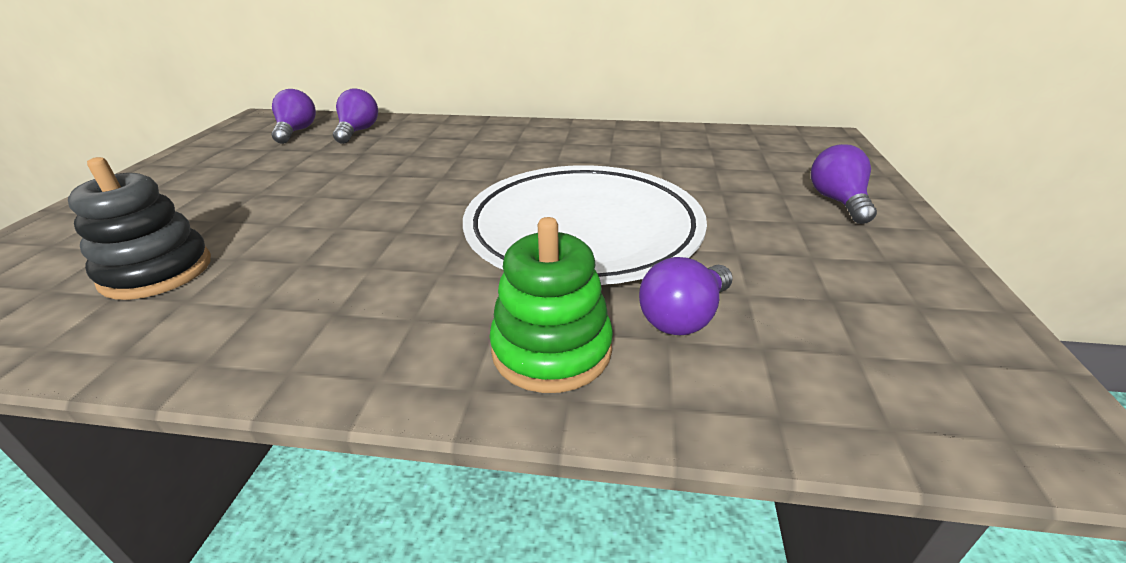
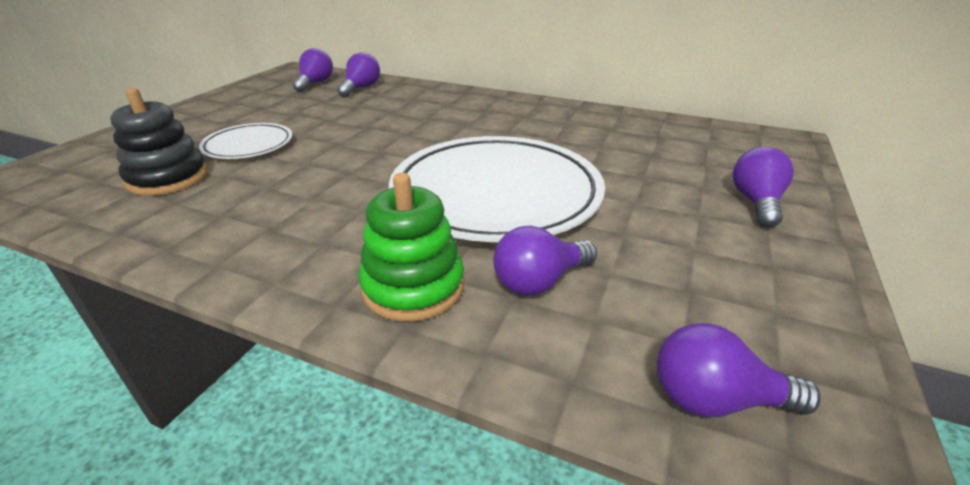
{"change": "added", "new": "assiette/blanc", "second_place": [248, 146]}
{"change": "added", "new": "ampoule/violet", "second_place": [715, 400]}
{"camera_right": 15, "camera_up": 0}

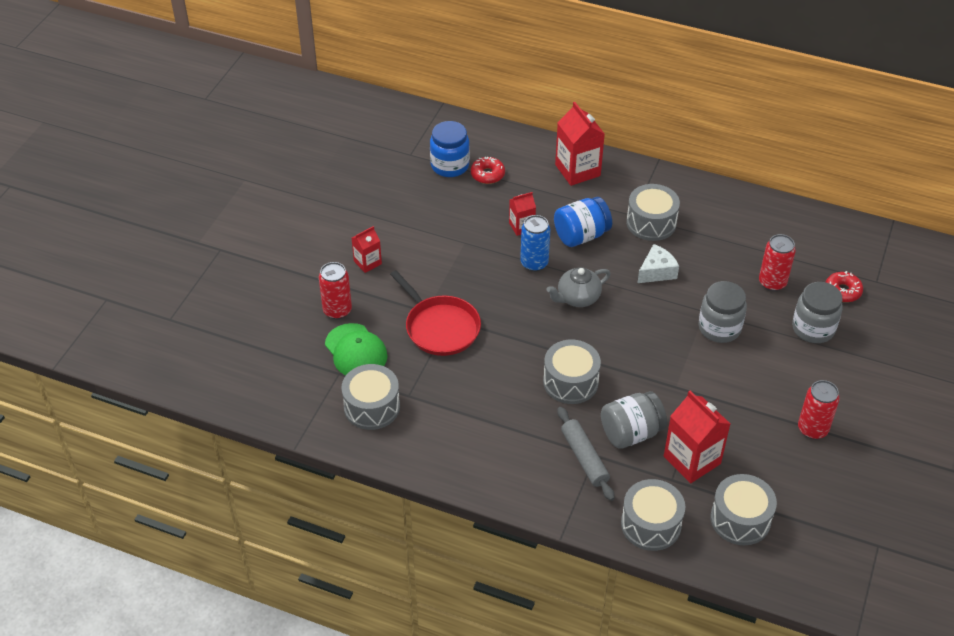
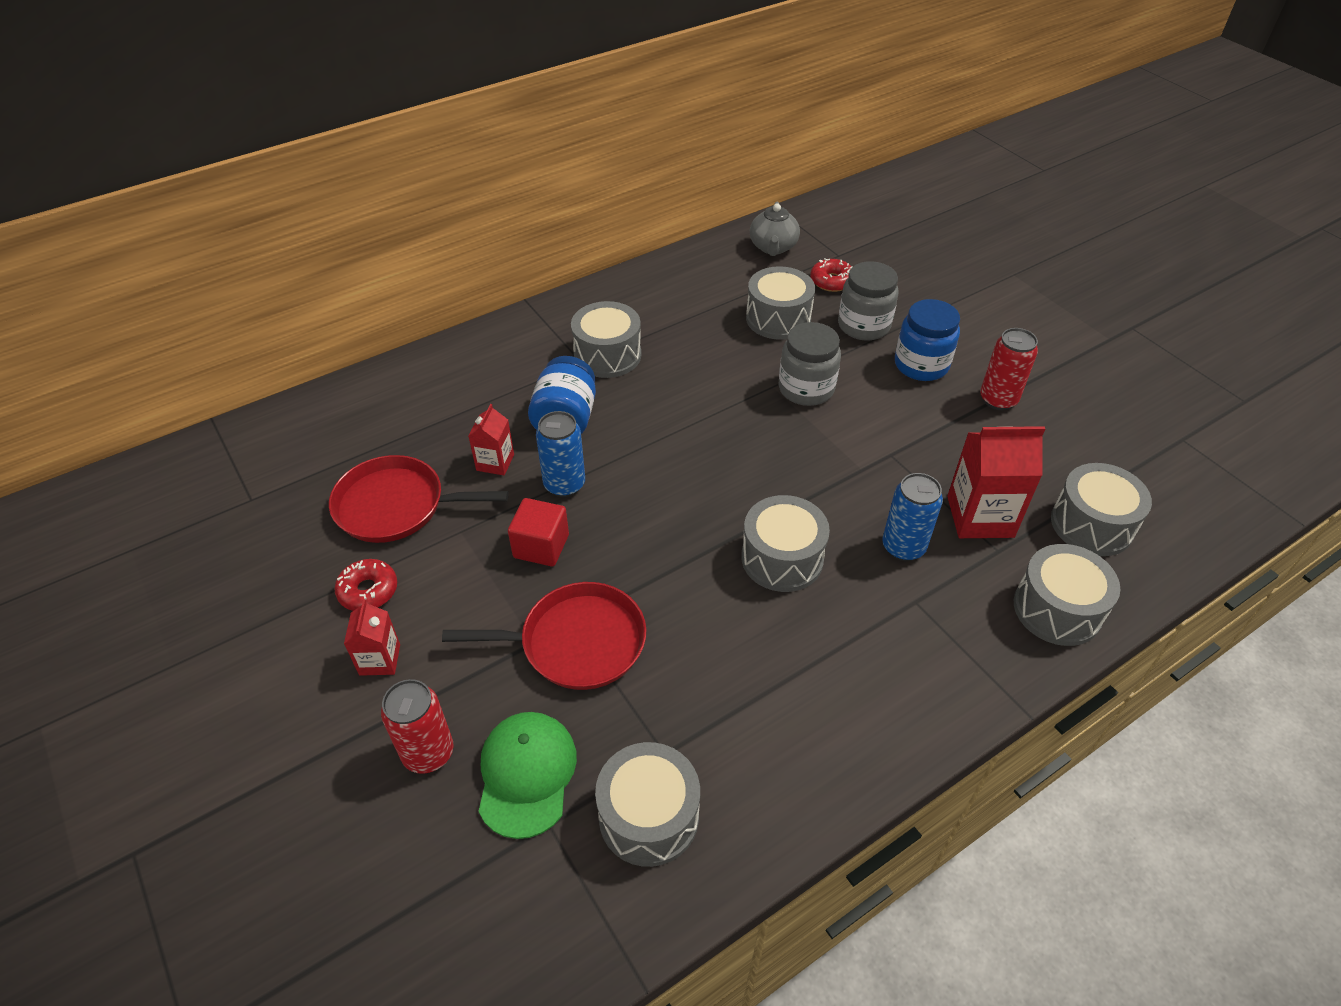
{"change": "removed", "old": "brique de lait/rouge", "first_place": [577, 170]}
{"change": "moved", "old": "bocal/bleu", "first_place": [450, 165], "second_place": [921, 365]}
{"change": "moved", "old": "beignet/rouge", "first_place": [487, 174], "second_place": [368, 591]}
{"change": "replaced", "old": "canette/rouge", "new": "tambour/gris", "first_place": [772, 283], "second_place": [778, 318]}
{"change": "removed", "old": "fromage/blanc", "first_place": [656, 272]}
{"change": "moved", "old": "théière/gris", "first_place": [577, 298], "second_place": [773, 247]}
{"change": "turned", "old": "casquette/vert", "first_place": [356, 351], "second_place": [526, 774], "degrees": -90}
{"change": "replaced", "old": "bocal/gris", "new": "canette/bleu", "first_place": [631, 433], "second_place": [903, 547]}
{"change": "removed", "old": "rouleau à pâtisserie/gris", "first_place": [584, 458]}
{"change": "added", "new": "poêle/rouge", "second_place": [396, 506]}
{"change": "added", "new": "cube/rouge", "second_place": [541, 546]}
{"camera_right": -55, "camera_up": 0}

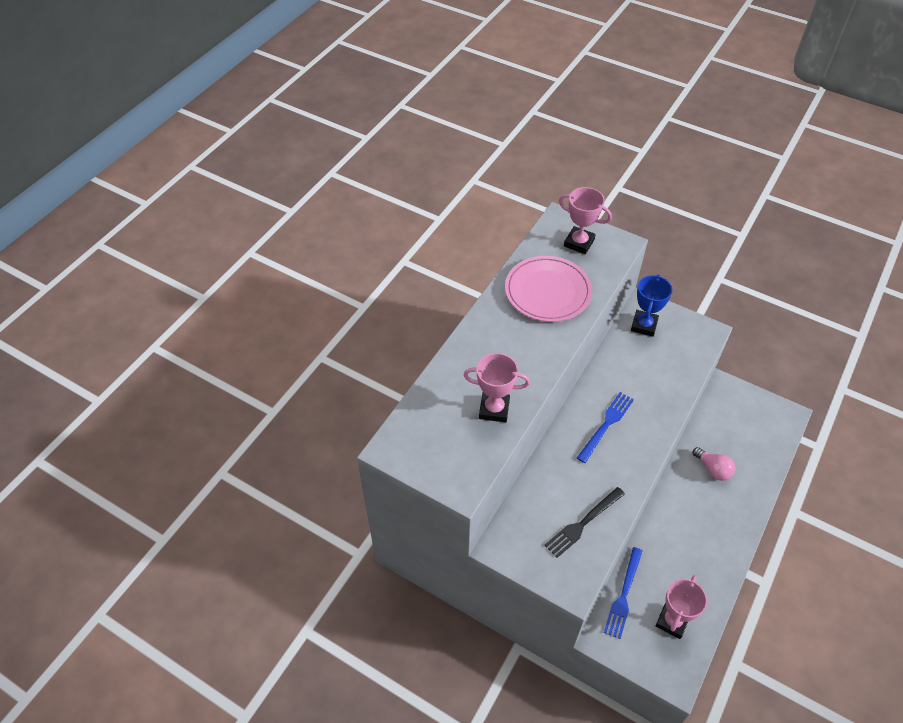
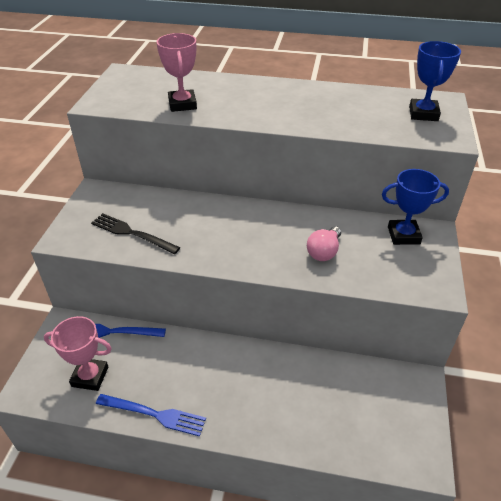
{"change": "recoloured", "old": "trophée/rose", "new": "trophée/bleu", "first_place": [579, 243], "second_place": [423, 114]}
{"change": "removed", "old": "assiette/rose", "first_place": [547, 291]}
{"change": "moved", "old": "fourchette/bleu", "first_place": [606, 424], "second_place": [155, 414]}
{"change": "moved", "old": "ampoule/rose", "first_place": [713, 469], "second_place": [324, 252]}
{"camera_right": 70, "camera_up": -10}

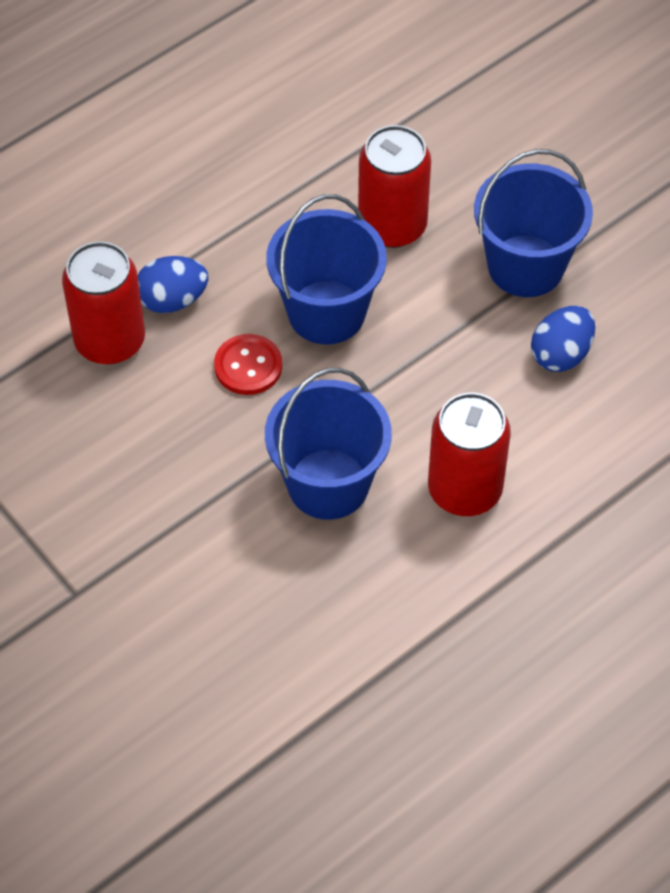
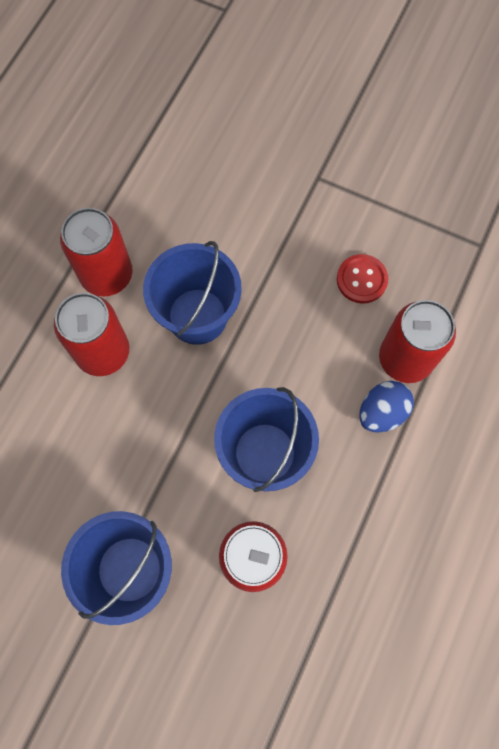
{"change": "removed", "old": "œuf/bleu", "first_place": [561, 354]}
{"change": "moved", "old": "bouton/rouge", "first_place": [248, 366], "second_place": [361, 280]}
{"change": "added", "new": "canette/rouge", "second_place": [106, 275]}
{"camera_right": 155, "camera_up": 15}

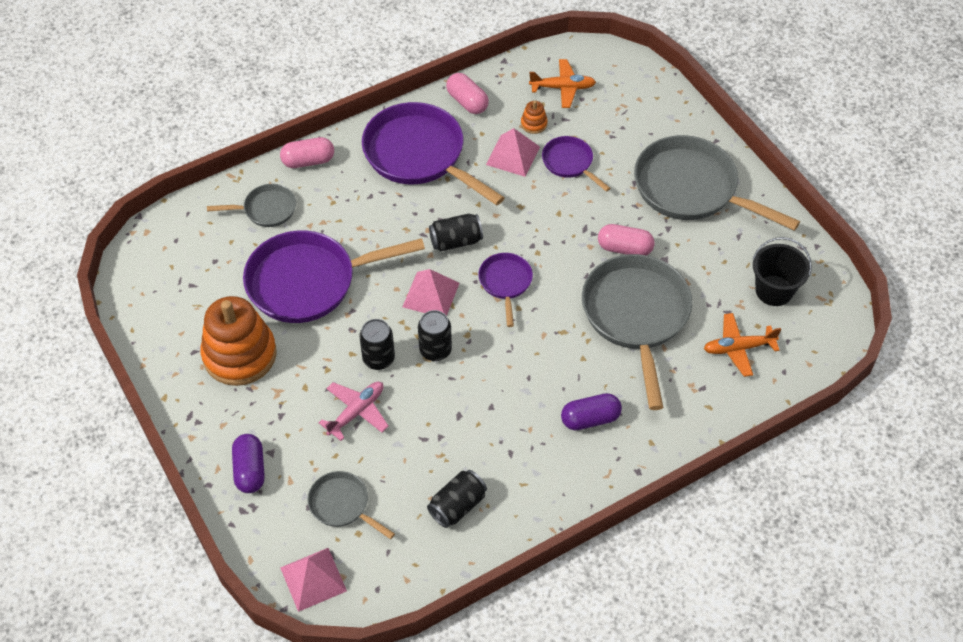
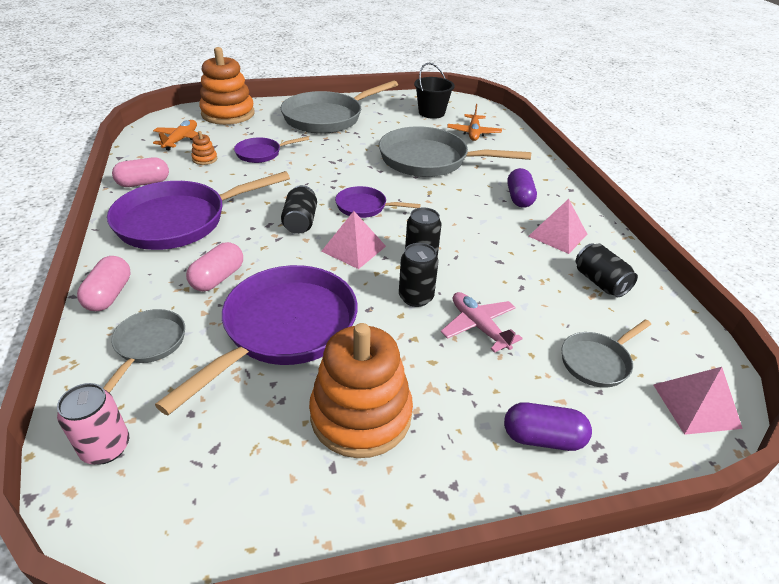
{"change": "moved", "old": "pyramide/rose", "first_place": [513, 155], "second_place": [557, 235]}
{"change": "moved", "old": "gélule/rose", "first_place": [624, 248], "second_place": [218, 278]}
{"change": "turned", "old": "poêle/violet", "first_place": [308, 282], "second_place": [284, 329], "degrees": -150}
{"change": "added", "new": "jouet à empiler/orange", "second_place": [228, 114]}
{"change": "added", "new": "canette/rose", "second_place": [106, 447]}
{"camera_right": -75, "camera_up": -15}

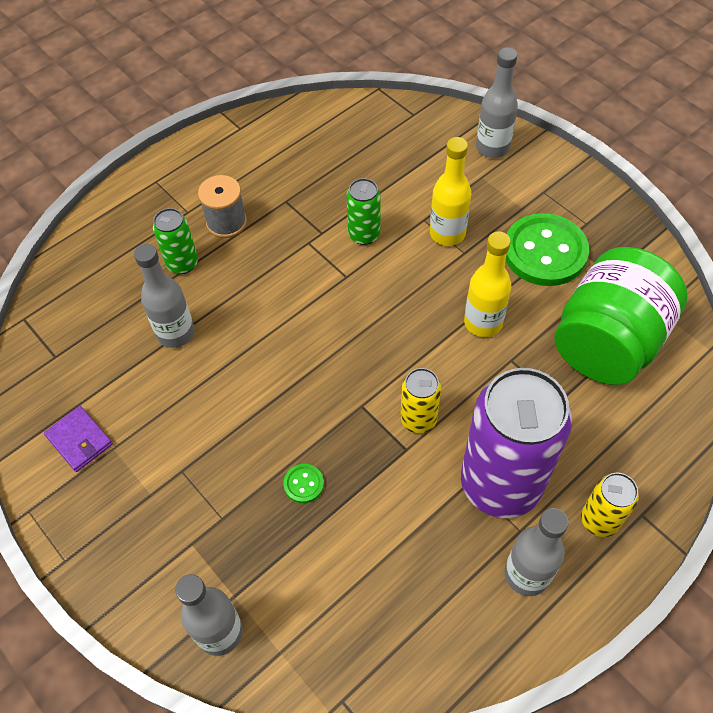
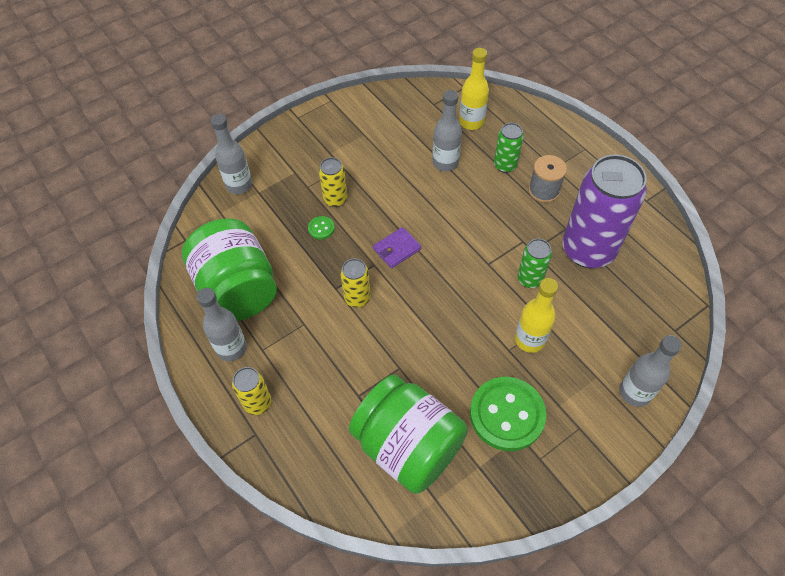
{"change": "moved", "old": "bouteille/jaune", "first_place": [483, 323], "second_place": [471, 122]}
{"change": "moved", "old": "canette/violet", "first_place": [500, 484], "second_place": [588, 250]}
{"change": "moved", "old": "portefeuille/violet", "first_place": [79, 440], "second_place": [397, 249]}
{"change": "added", "new": "canette/jaune", "second_place": [335, 199]}
{"change": "added", "new": "bocal/vert", "second_place": [238, 289]}
{"camera_right": 95, "camera_up": 0}

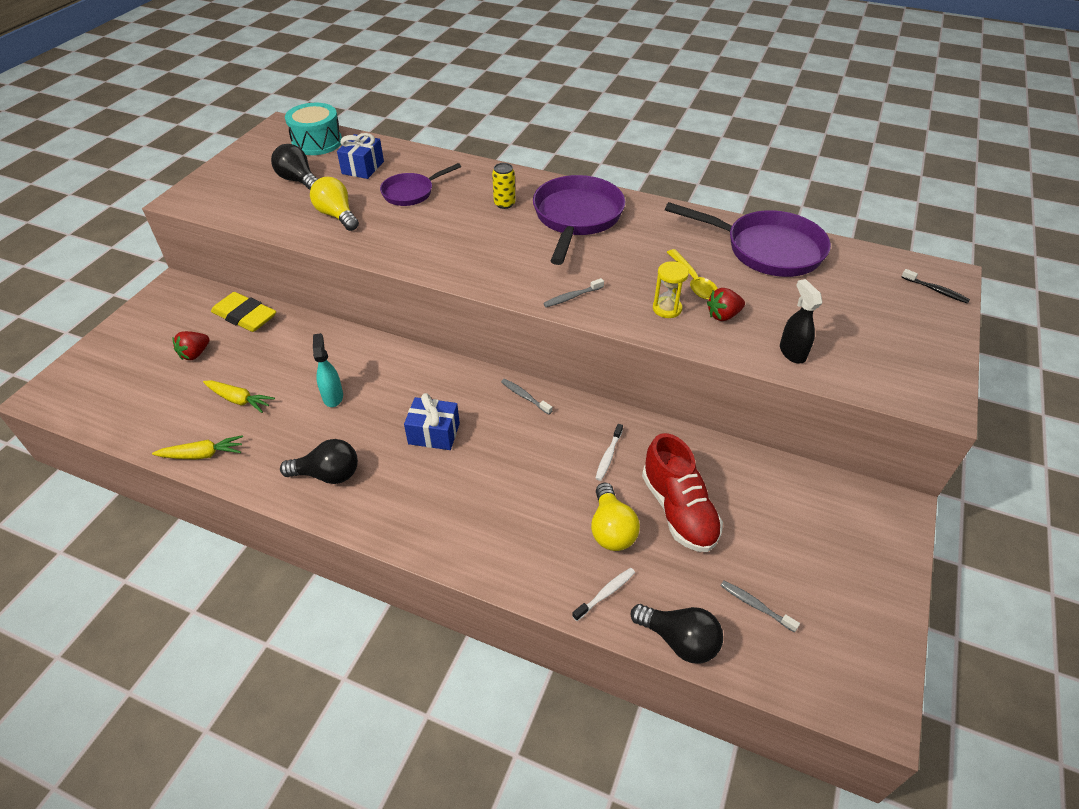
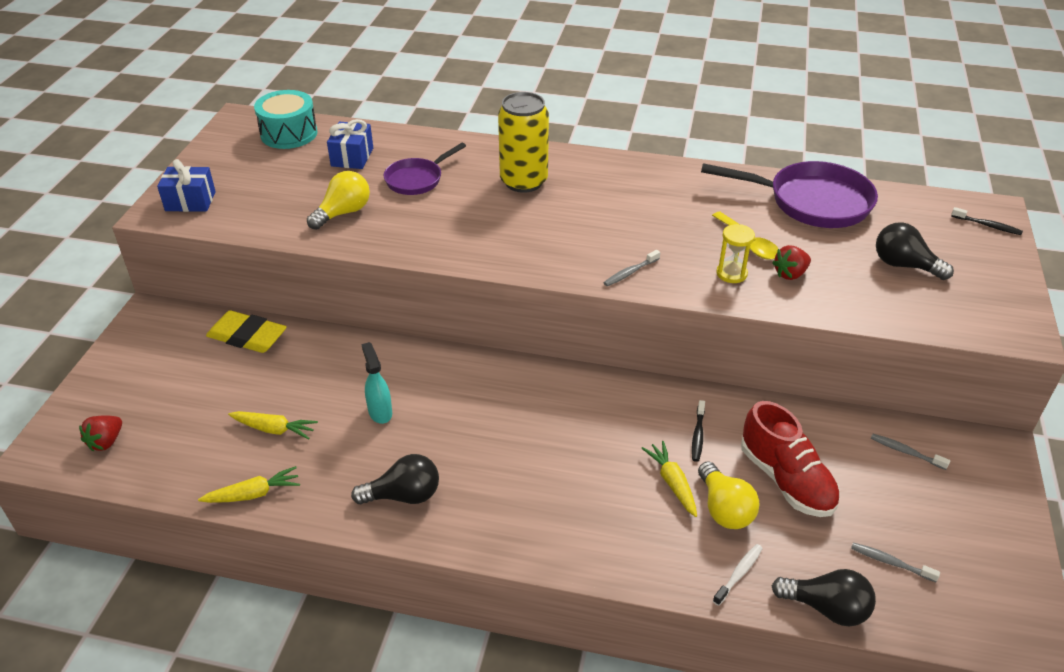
{"change": "moved", "old": "ampoule/noir", "first_place": [298, 180], "second_place": [904, 265]}
{"change": "resized", "old": "canette/jaune", "first_place": [504, 204], "second_place": [523, 181], "factor": 2.02}
{"change": "removed", "old": "poêle/violet", "first_place": [576, 218]}
{"change": "turned", "old": "ampoule/jaune", "first_place": [337, 215], "second_place": [343, 213], "degrees": 90}
{"change": "removed", "old": "vaporisateur/noir", "first_place": [792, 352]}
{"change": "moved", "old": "fraise/rouge", "first_place": [195, 354], "second_place": [106, 442]}
{"change": "moved", "old": "brosse à dents/gris", "first_place": [524, 396], "second_place": [905, 452]}
{"change": "moved", "old": "cadeau/bleu", "first_place": [434, 433], "second_place": [190, 201]}
{"change": "recoloured", "old": "brosse à dents/blanc", "new": "brosse à dents/noir", "first_place": [608, 456], "second_place": [698, 435]}
{"change": "added", "new": "carotte/jaune", "second_place": [672, 482]}
{"camera_right": -10, "camera_up": -5}

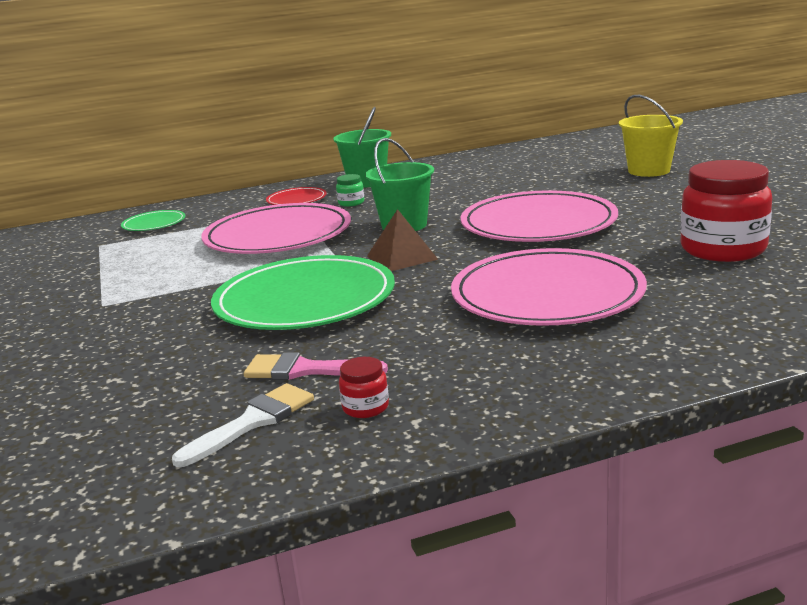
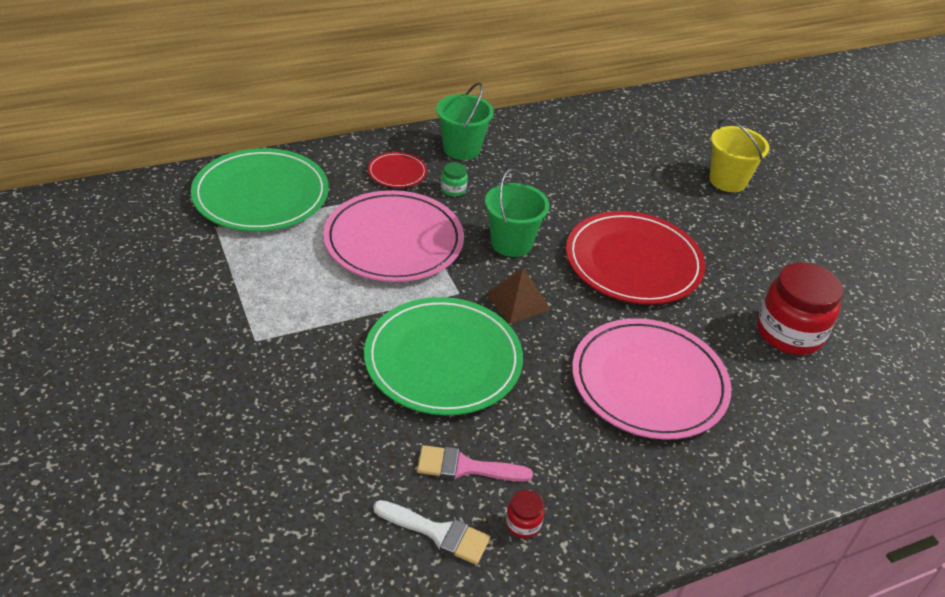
{"change": "recoloured", "old": "assiette/rose", "new": "assiette/rouge", "first_place": [538, 224], "second_place": [633, 262]}
{"change": "resized", "old": "assiette/vert", "first_place": [154, 224], "second_place": [261, 194], "factor": 2.16}
{"change": "turned", "old": "pinceau/blanc", "first_place": [253, 422], "second_place": [438, 533], "degrees": 75}
{"camera_right": -10, "camera_up": 20}

